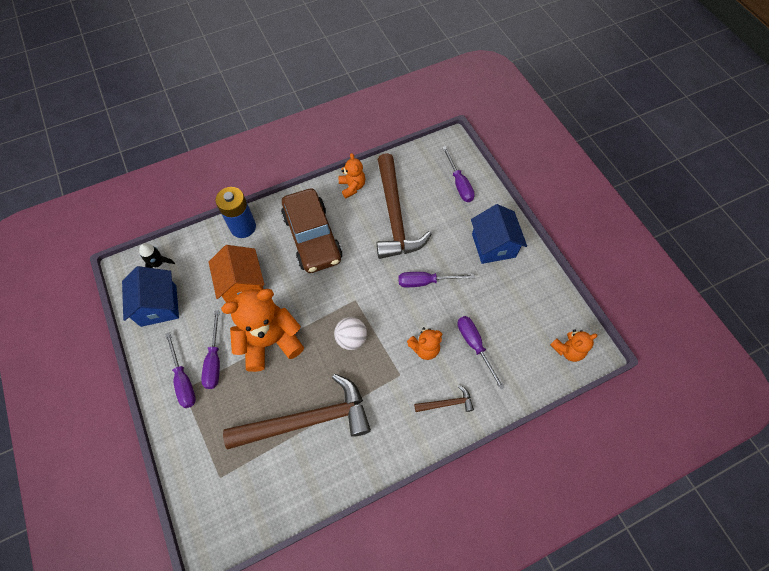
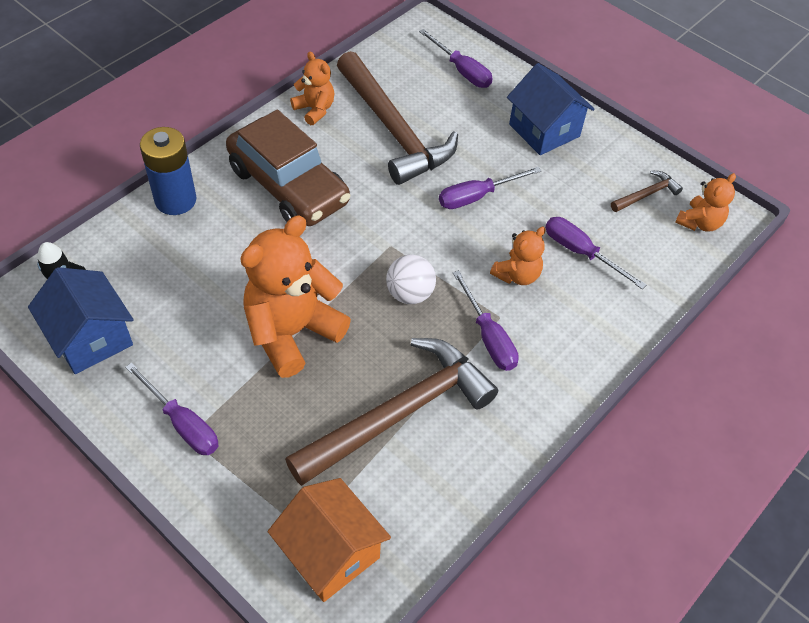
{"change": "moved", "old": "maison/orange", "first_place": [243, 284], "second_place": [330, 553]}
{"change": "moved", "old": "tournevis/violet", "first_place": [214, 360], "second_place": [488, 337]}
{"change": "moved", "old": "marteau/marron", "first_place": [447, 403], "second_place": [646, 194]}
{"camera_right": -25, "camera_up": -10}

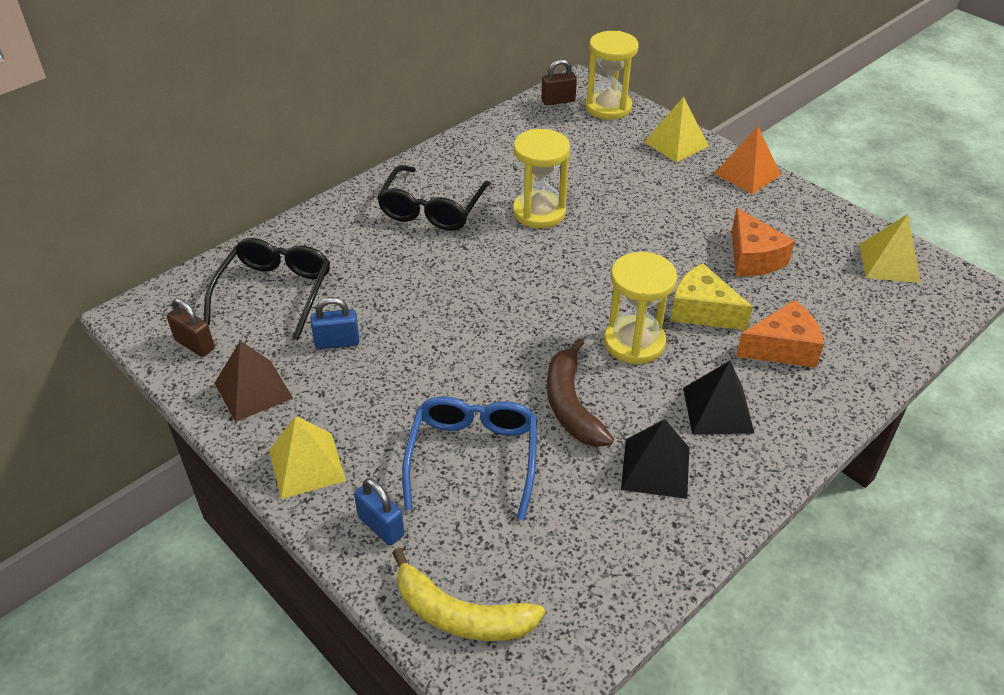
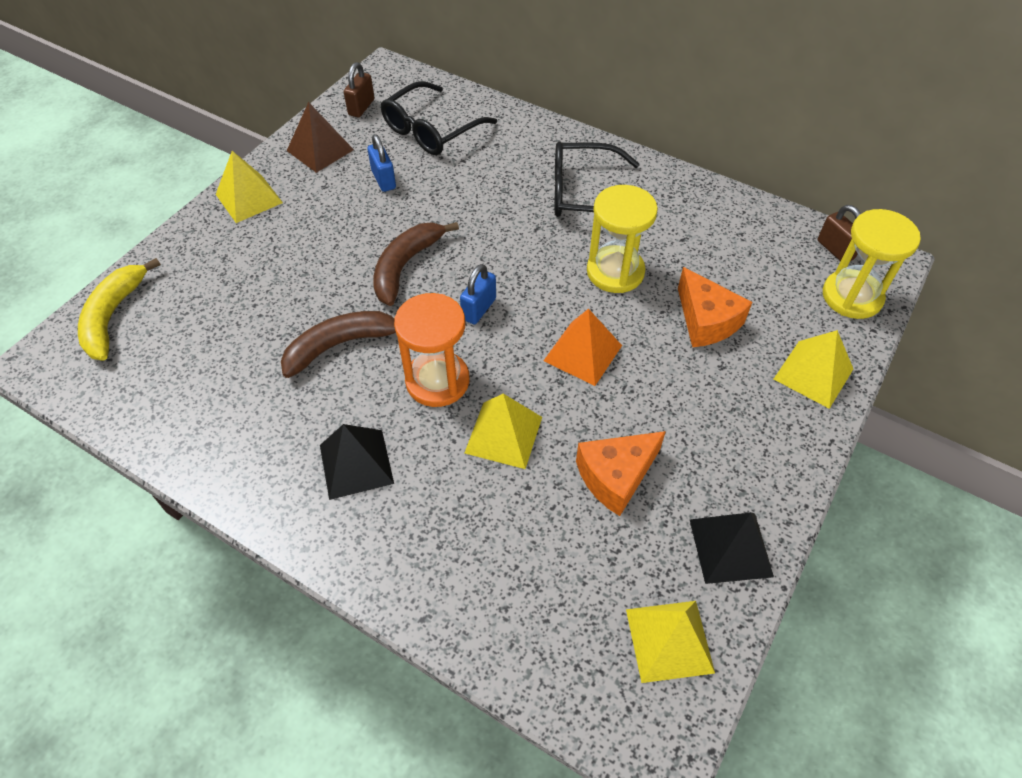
{"change": "moved", "old": "pyramide/orange", "first_place": [747, 174], "second_place": [583, 353]}
{"change": "turned", "old": "lunettes/noir", "first_place": [274, 293], "second_place": [432, 130], "degrees": 135}
{"change": "recoloured", "old": "sablier/jaune", "new": "sablier/orange", "first_place": [634, 342], "second_place": [437, 381]}
{"change": "replaced", "old": "fromage/jaune", "new": "pyramide/jaune", "first_place": [702, 311], "second_place": [504, 434]}
{"change": "moved", "old": "fromage/orange", "first_place": [782, 348], "second_place": [706, 321]}
{"change": "removed", "old": "lunettes/bleu", "first_place": [473, 458]}
{"change": "moved", "old": "pyramide/noir", "first_place": [655, 468], "second_place": [731, 547]}
{"change": "moved", "old": "cadenas/bleu", "first_place": [381, 526], "second_place": [479, 309]}
{"change": "added", "new": "banane/marron", "second_place": [405, 266]}
{"camera_right": 75, "camera_up": 10}

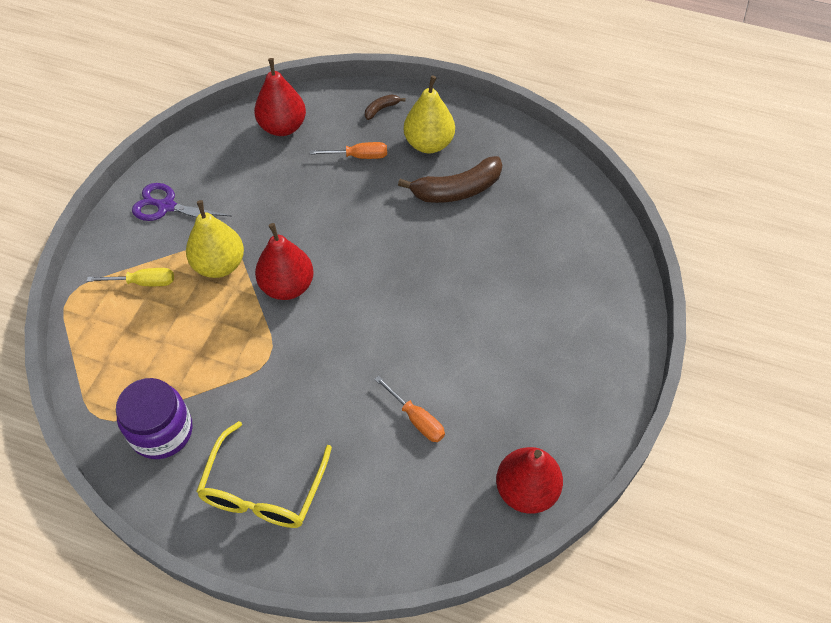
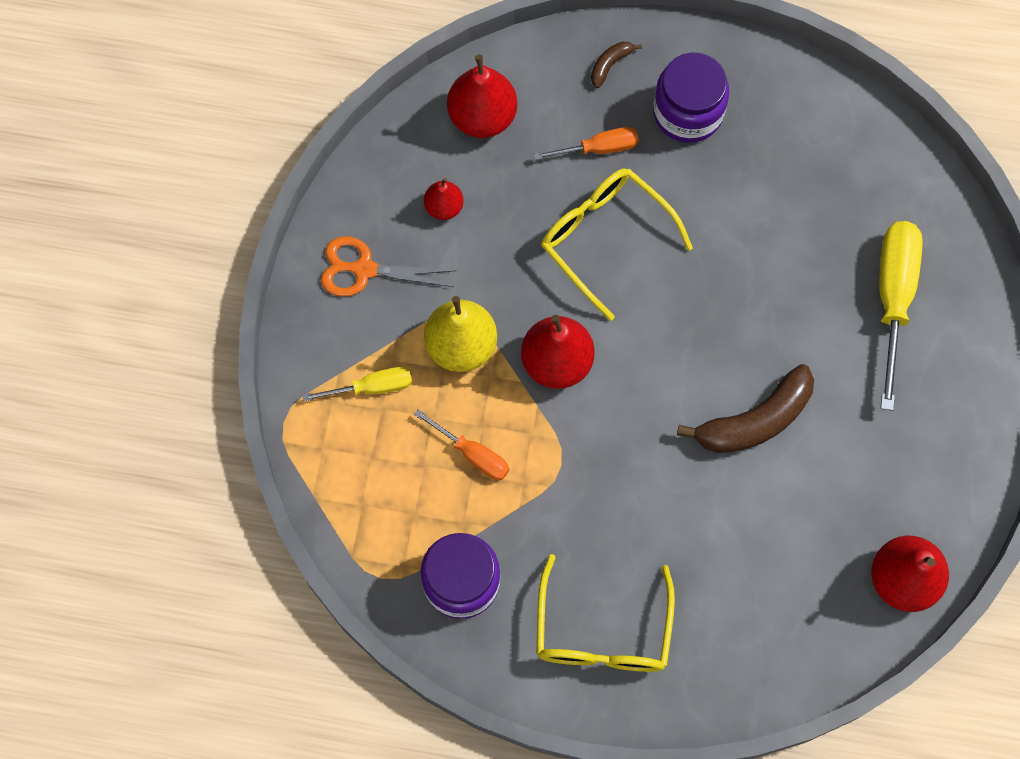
{"change": "replaced", "old": "poire/jaune", "new": "bocal/violet", "first_place": [429, 144], "second_place": [688, 112]}
{"change": "moved", "old": "banane/marron", "first_place": [457, 190], "second_place": [755, 421]}
{"change": "recoloured", "old": "ciseaux/violet", "new": "ciseaux/orange", "first_place": [166, 206], "second_place": [364, 269]}
{"change": "moved", "old": "tournevis/orange", "first_place": [416, 419], "second_place": [473, 454]}
{"change": "added", "new": "lunettes/jaune", "second_place": [605, 238]}
{"change": "added", "new": "poire/rouge", "second_place": [444, 207]}
{"change": "added", "new": "tournevis/jaune", "second_place": [893, 298]}
{"camera_right": -10, "camera_up": 15}

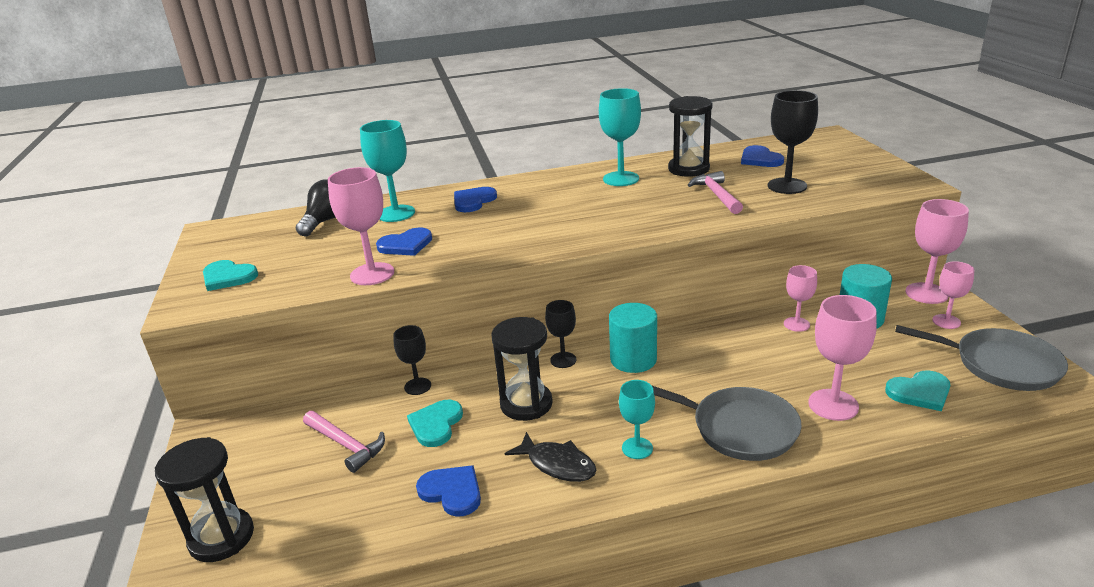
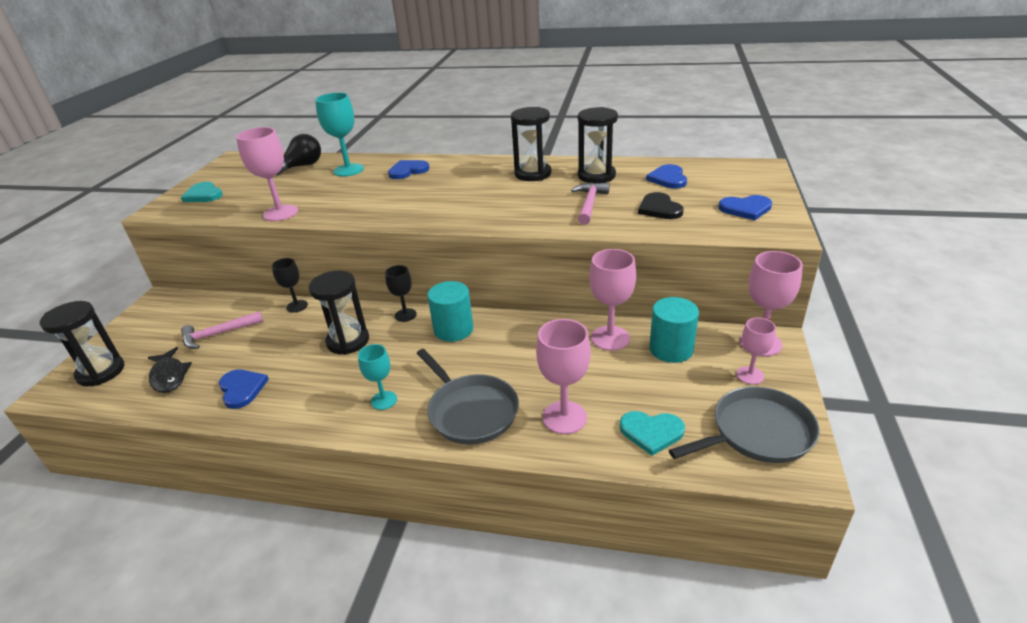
{"change": "replaced", "old": "verre à pied/turquoise", "new": "sablier/noir", "first_place": [621, 179], "second_place": [533, 174]}
{"change": "replaced", "old": "verre à pied/noir", "new": "cœur/noir", "first_place": [787, 186], "second_place": [659, 208]}
{"change": "moved", "old": "cœur/bleu", "first_place": [406, 245], "second_place": [745, 209]}
{"change": "resized", "old": "verre à pied/rose", "first_place": [796, 324], "second_place": [610, 338], "factor": 1.62}
{"change": "turned", "old": "poêle/gris", "first_place": [1001, 365], "second_place": [757, 432], "degrees": -75}
{"change": "removed", "old": "cœur/turquoise", "first_place": [436, 424]}
{"change": "turned", "old": "marteau/rose", "first_place": [346, 445], "second_place": [218, 334], "degrees": 90}
{"change": "moved", "old": "poisson/noir", "first_place": [557, 464], "second_place": [169, 376]}
{"camera_right": 25, "camera_up": 5}

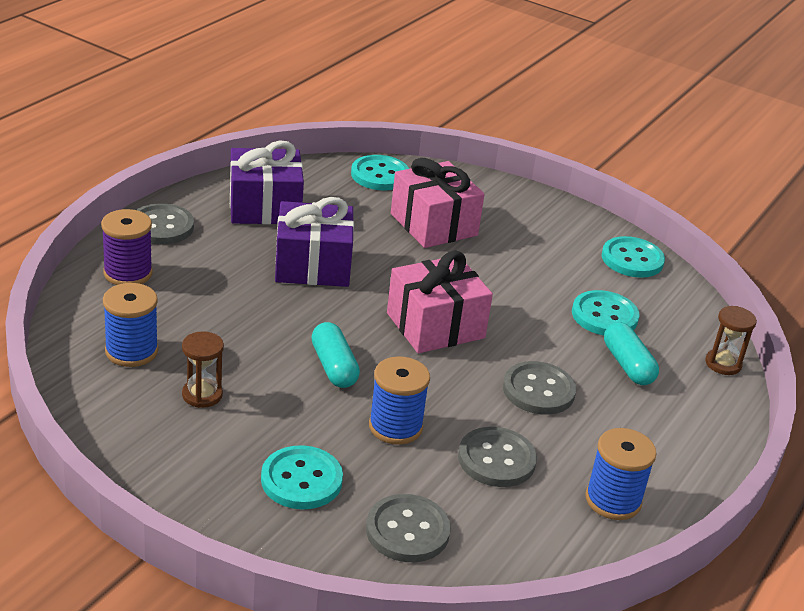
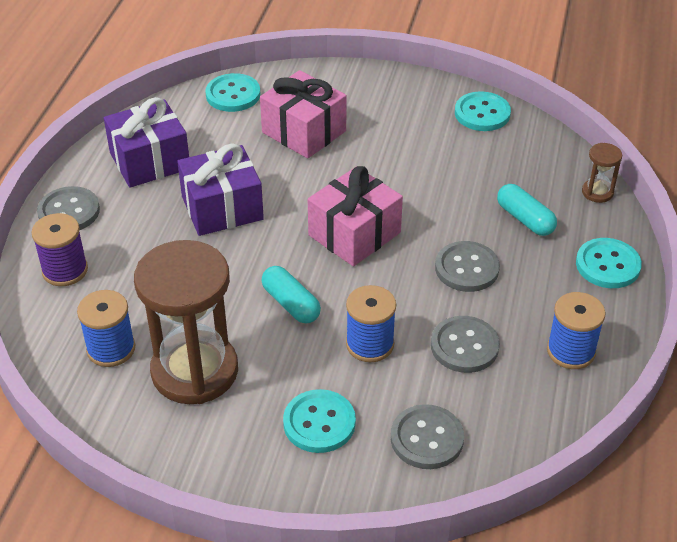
{"change": "moved", "old": "bouton/turquoise", "first_place": [604, 316], "second_place": [607, 265]}
{"change": "resized", "old": "sablier/marron", "first_place": [202, 395], "second_place": [195, 371], "factor": 2.37}
{"camera_right": -15, "camera_up": 10}

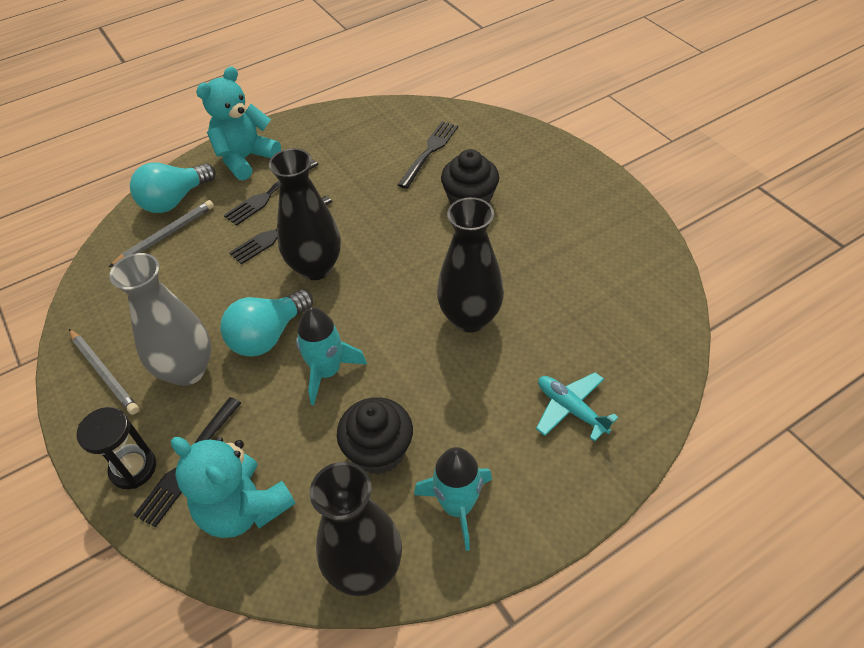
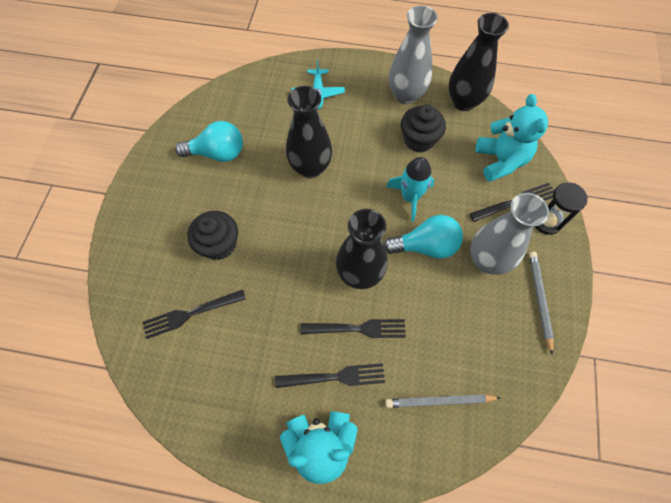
{"change": "moved", "old": "ampoule/turquoise", "first_place": [174, 200], "second_place": [217, 153]}
{"change": "replaced", "old": "fusée/turquoise", "new": "vase/gris", "first_place": [457, 506], "second_place": [406, 95]}
{"camera_right": -140, "camera_up": 15}

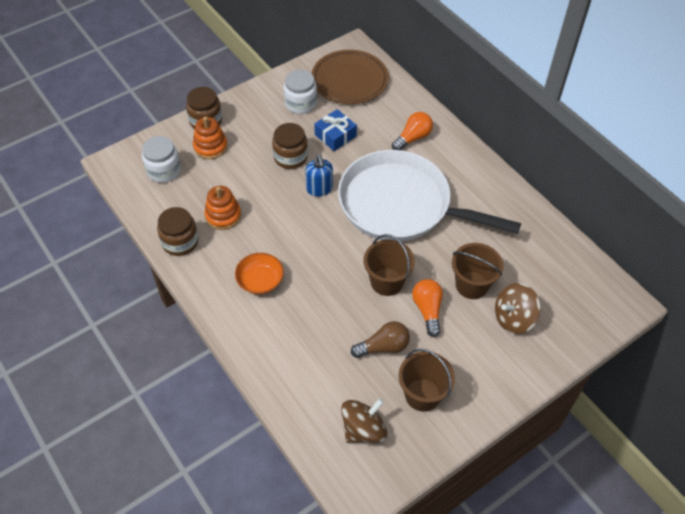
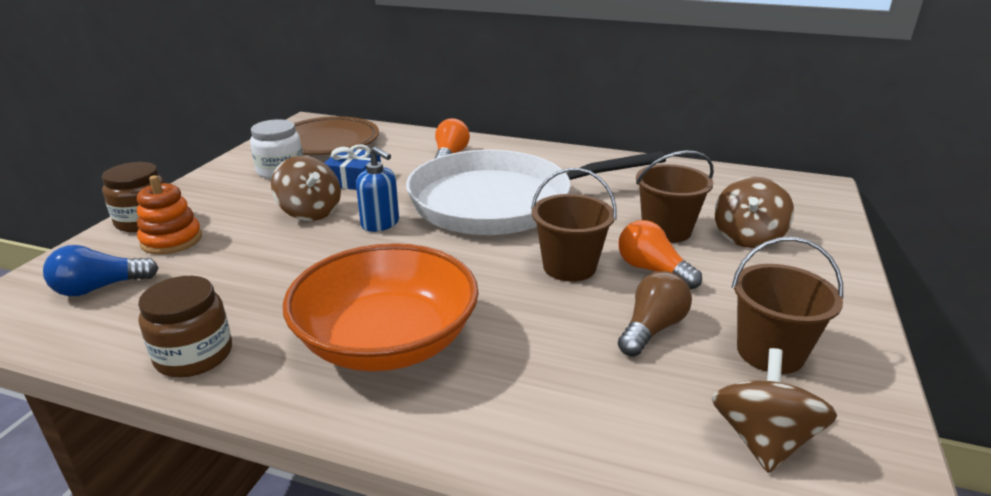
{"change": "replaced", "old": "bocal/marron", "new": "toupie/marron", "first_place": [290, 157], "second_place": [310, 212]}
{"change": "replaced", "old": "bocal/blanc", "new": "ampoule/bleu", "first_place": [164, 170], "second_place": [100, 288]}
{"change": "removed", "old": "jouet à empiler/orange", "first_place": [223, 216]}
{"change": "resized", "old": "bol/orange", "first_place": [260, 281], "second_place": [387, 341], "factor": 2.0}
{"camera_right": -35, "camera_up": -25}

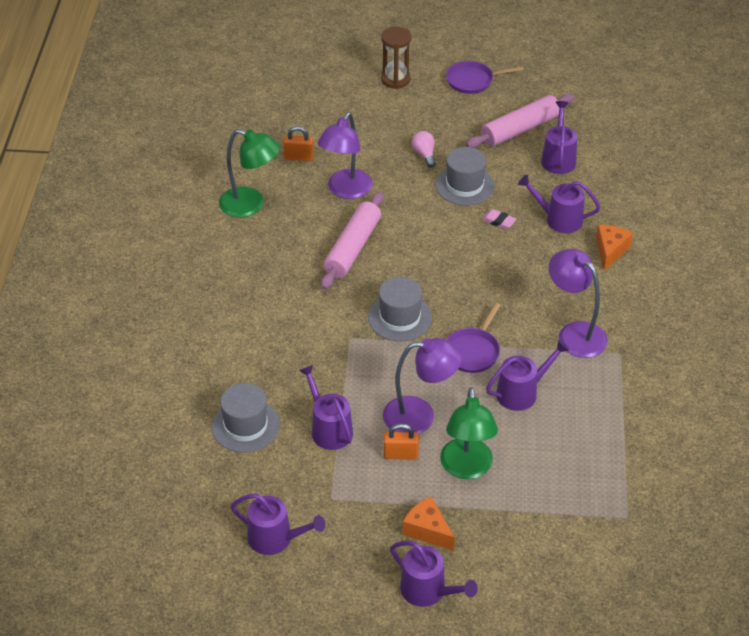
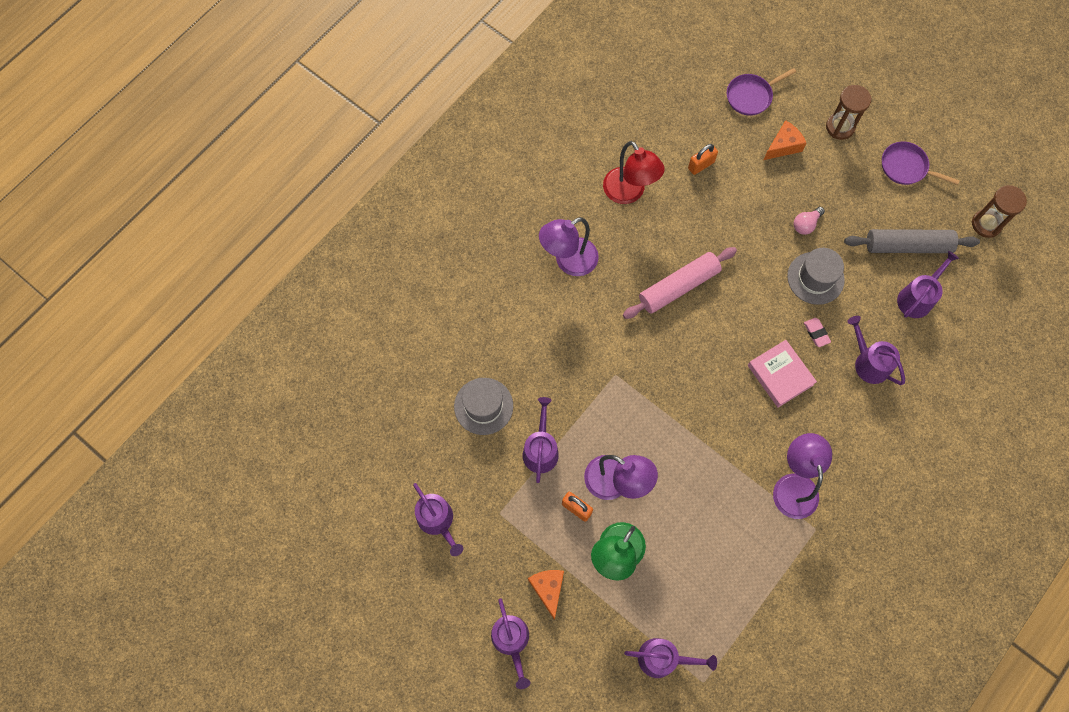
{"change": "recoloured", "old": "rouleau à pâtisserie/rose", "new": "rouleau à pâtisserie/gris", "first_place": [520, 129], "second_place": [907, 246]}
{"change": "moved", "old": "lampe/violet", "first_place": [346, 191], "second_place": [568, 261]}
{"change": "turned", "old": "cadenas/orange", "first_place": [299, 157], "second_place": [701, 165], "degrees": -75}
{"change": "recoloured", "old": "lampe/vert", "new": "lampe/rouge", "first_place": [251, 205], "second_place": [629, 193]}
{"change": "turned", "old": "ampoule/rose", "first_place": [424, 154], "second_place": [806, 224], "degrees": -150}
{"change": "moved", "old": "fromage/orange", "first_place": [610, 251], "second_place": [783, 146]}
{"change": "removed", "old": "chapeau/gris", "first_place": [400, 317]}
{"change": "moved", "old": "poêle/violet", "first_place": [473, 351], "second_place": [751, 96]}
{"change": "moved", "old": "arrosoir/violet", "first_place": [521, 393], "second_place": [662, 658]}
{"change": "added", "new": "sablier/marron", "second_place": [986, 224]}
{"change": "added", "new": "livre/rose", "second_place": [780, 375]}
{"camera_right": 35, "camera_up": 25}

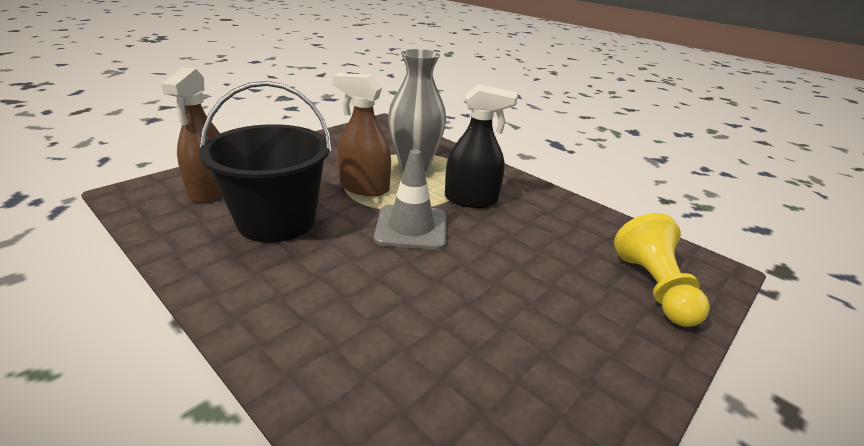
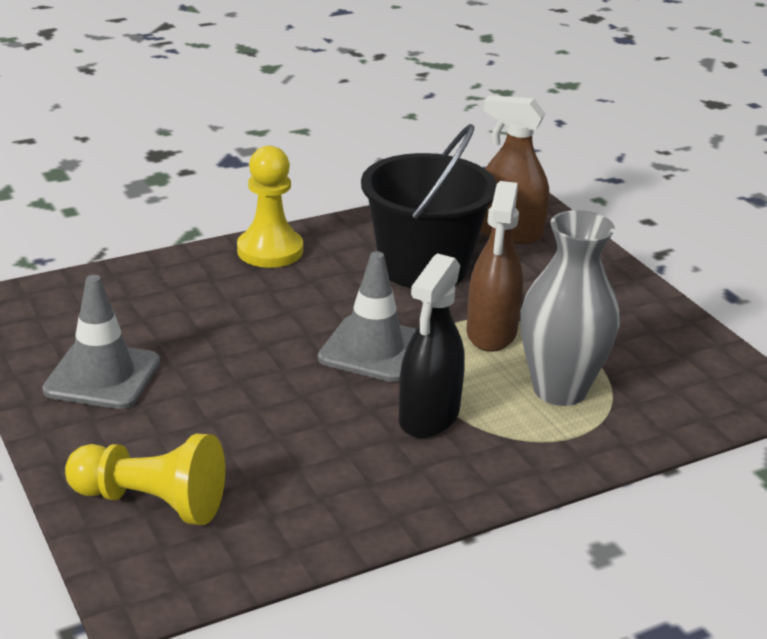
{"change": "turned", "old": "vaporisateur/marron", "first_place": [364, 187], "second_place": [491, 332], "degrees": 150}
{"change": "added", "new": "pion/jaune", "second_place": [270, 251]}
{"change": "added", "new": "cône de chantier/gris", "second_place": [102, 376]}
{"camera_right": 110, "camera_up": 0}

